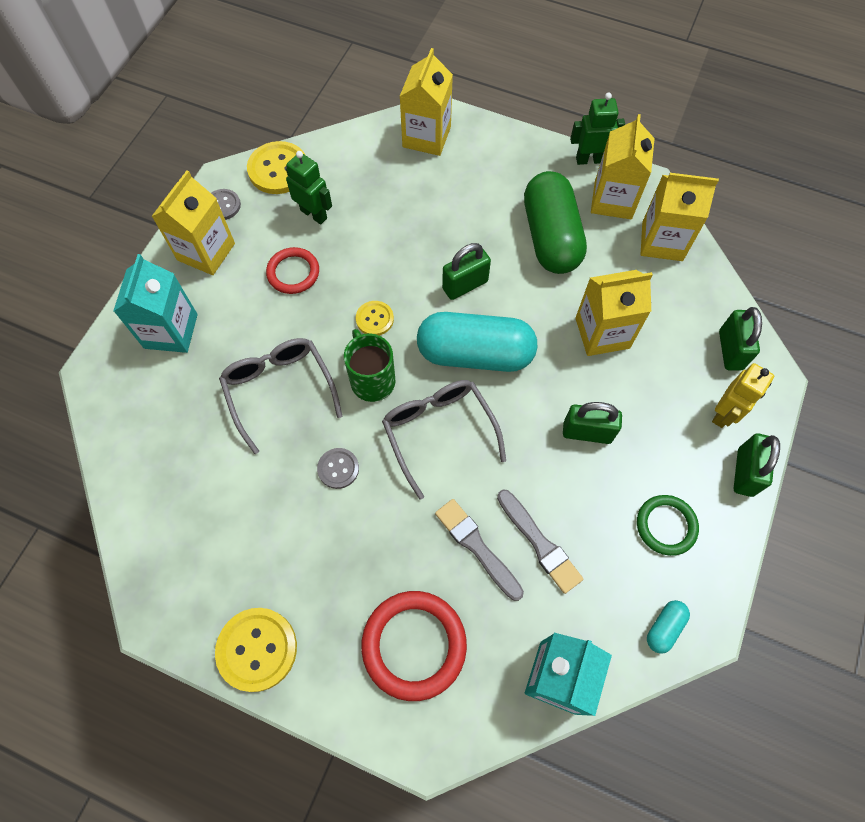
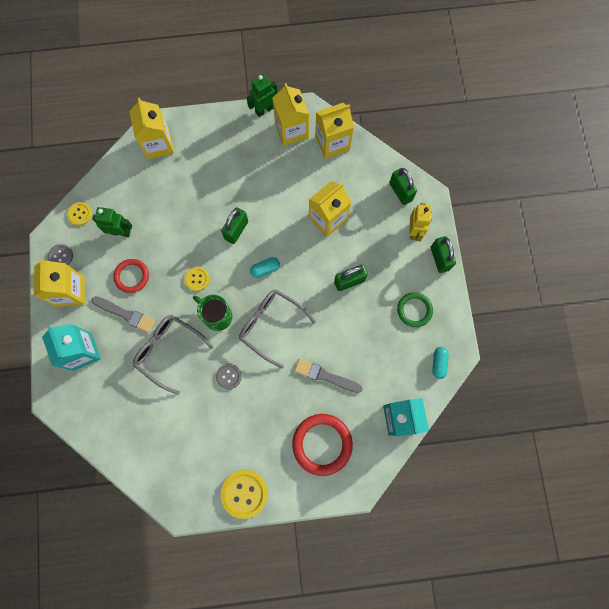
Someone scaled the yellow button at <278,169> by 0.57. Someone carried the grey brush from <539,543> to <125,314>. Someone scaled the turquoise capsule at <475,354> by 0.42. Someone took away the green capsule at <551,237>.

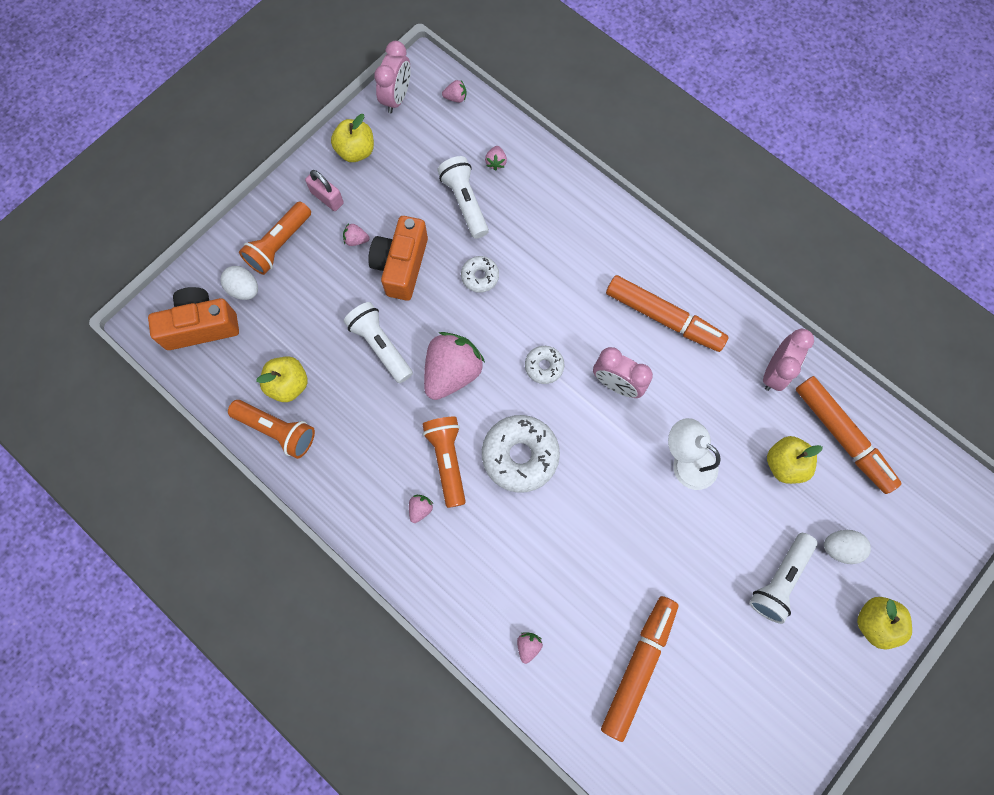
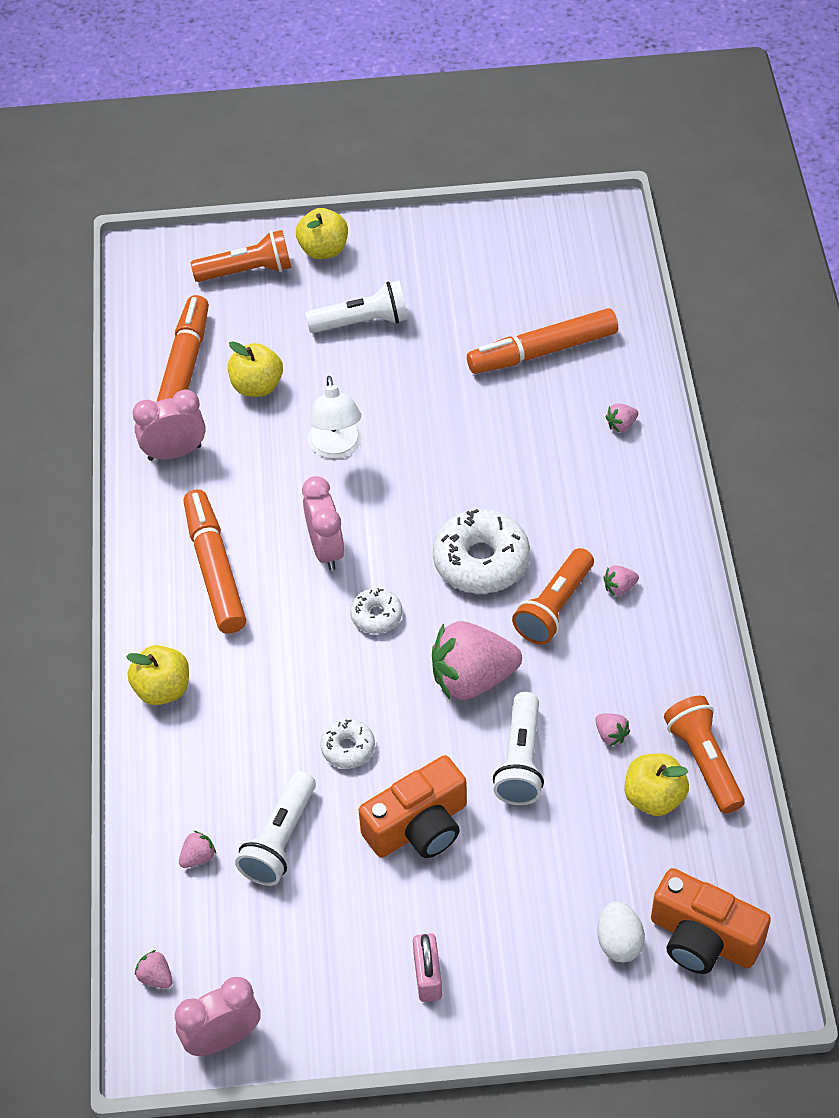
Someone carried the yellow apple from <356,151> to <162,689>. Someone carried the orange flashlight from <279,245> to <247,271>. Someone carried the pink strawberry from <356,240> to <611,735>. Someone took away the white egg at <840,548>.

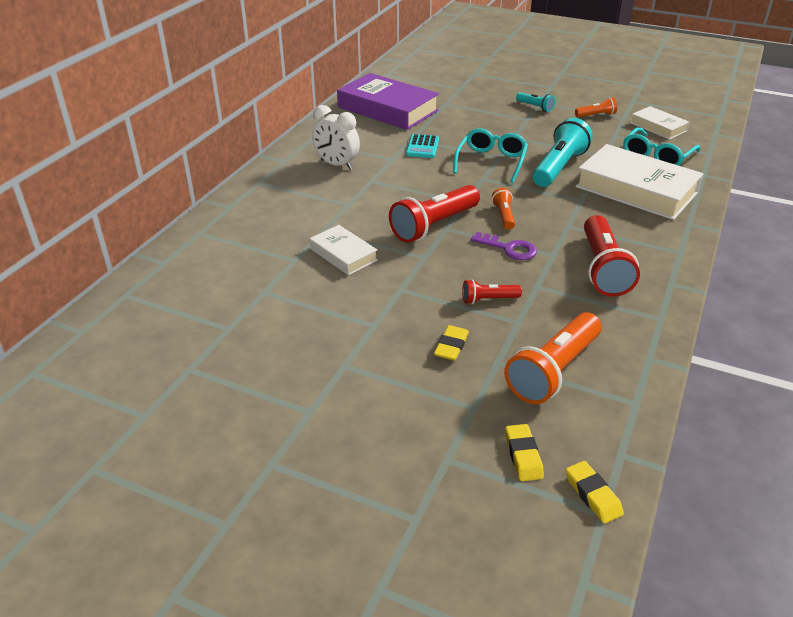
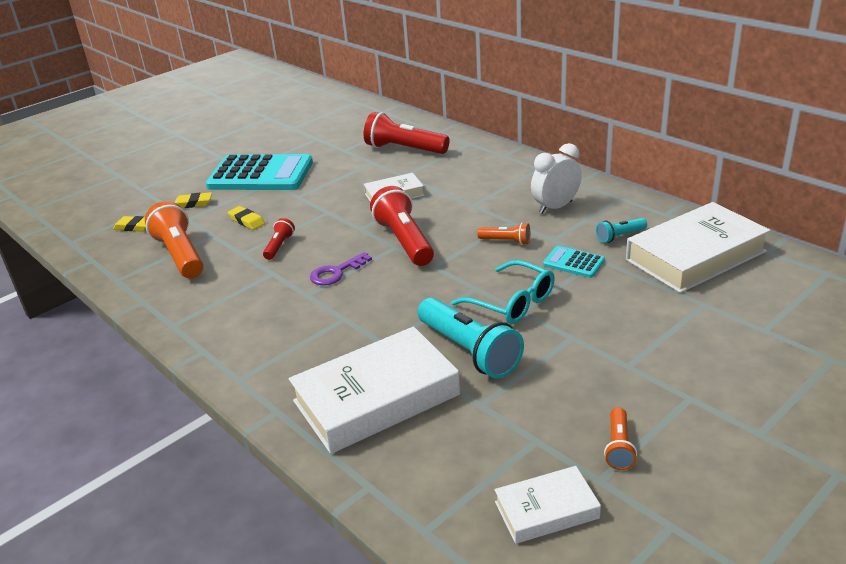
Someone carried the yellow eraser from <593,495> to <193,203>. Someone put down the turquoise calculator at <260,174>. Someone carried the red flashlight from <603,269> to <404,149>. Someone carried the orange flashlight from <503,216> to <506,241>. Someone carried the turquoise flashlight from <535,107> to <620,236>. Someone repainted the purple book at <387,109>, which became the white book at <695,255>. Someone took away the turquoise glasses at <657,156>.

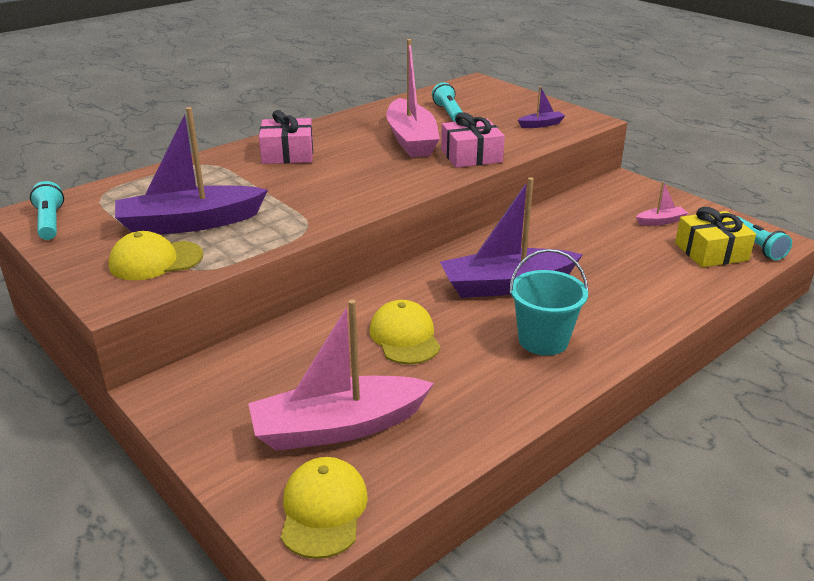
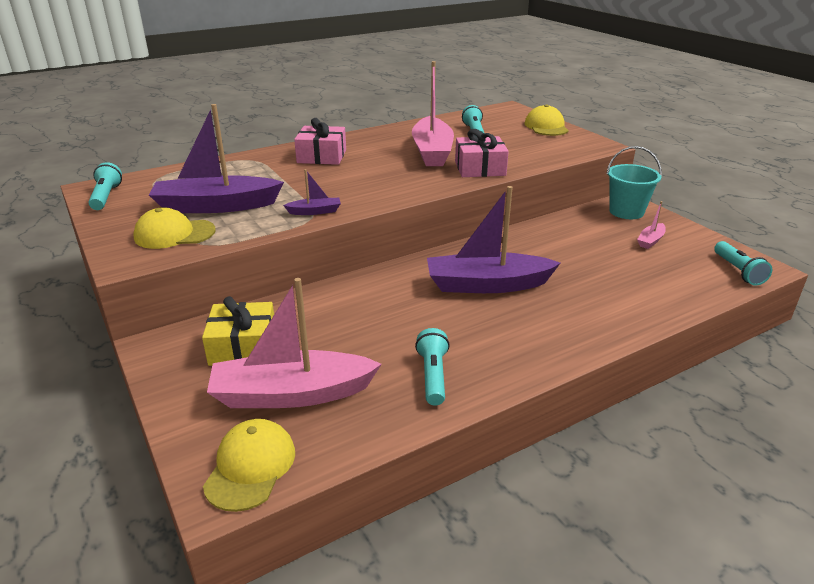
Someone carried the yellow gift from <711,252> to <243,347>. Someone carried the purple boat from <541,124> to <315,211>. Someone put down the turquoise flashlight at <433,376>. Someone carried the yellow cap from <405,337> to <546,127>. Someone carried the turquoise bucket from <543,340> to <626,212>. Someone rotated the pink boat at <660,221> by 135 degrees clockwise.

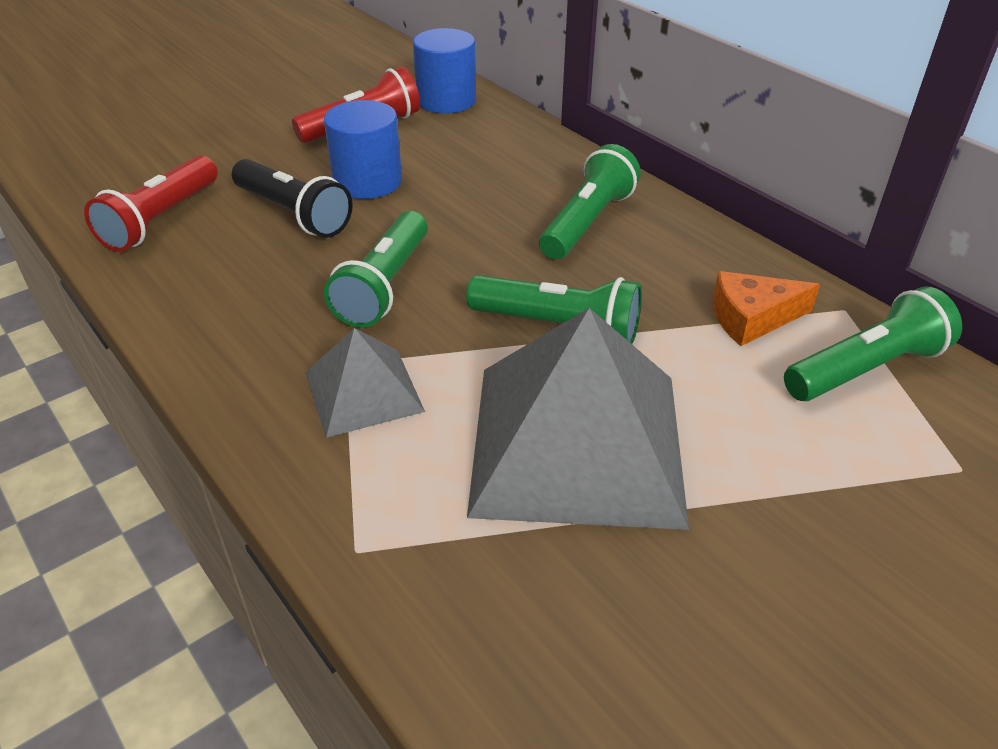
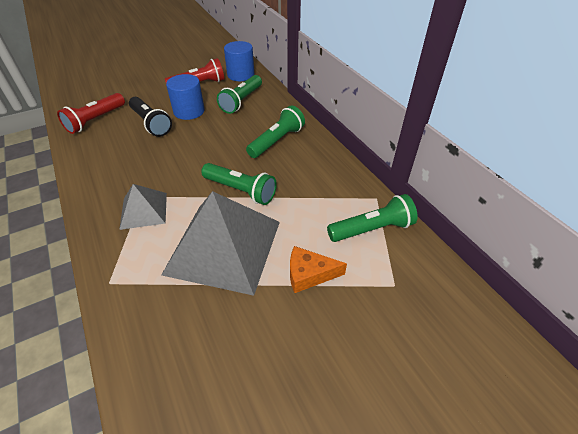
Someone carried the green flashlight from <384,286> to <241,101>. Someone carried the orange cheese from <751,318> to <309,274>.

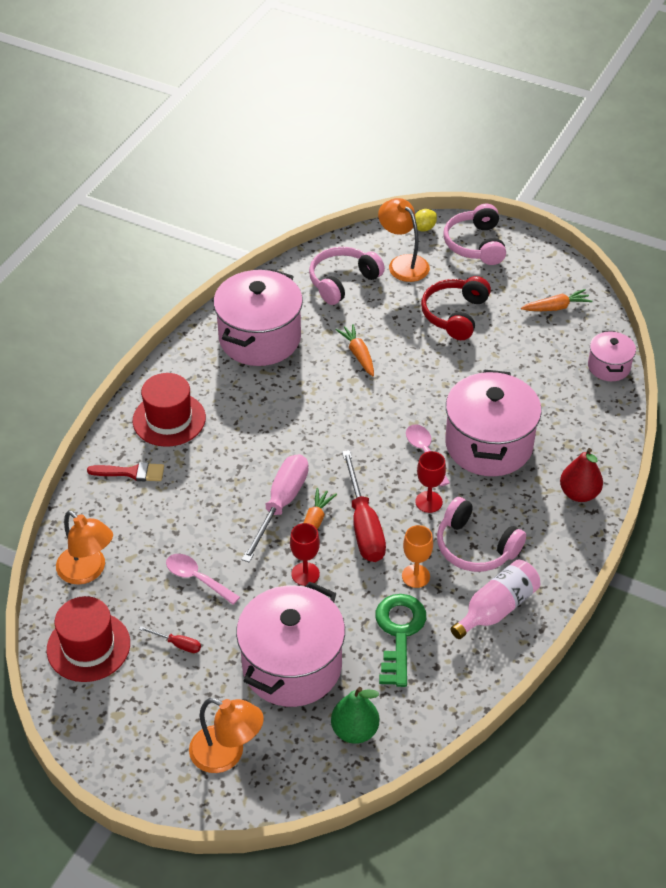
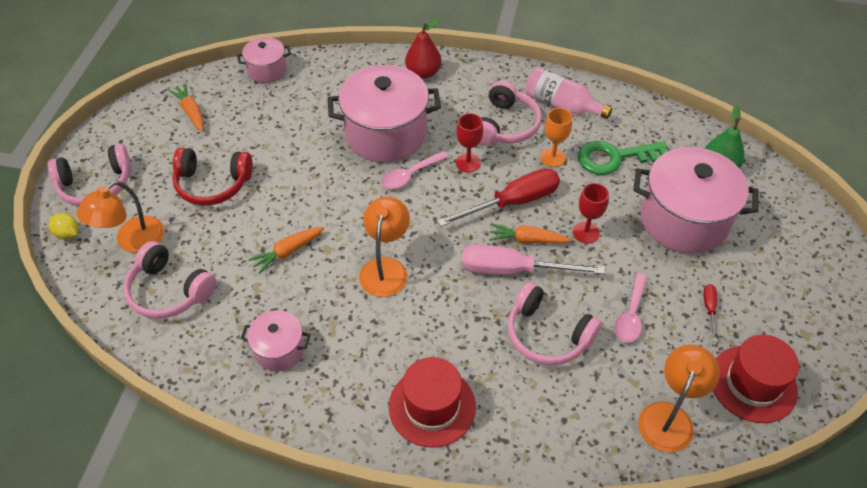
Someone scaled the pink pot at <260,338> by 0.51. Someone carried the orange lamp from <227,754> to <385,268>. Someone put down the pink headphones at <547,335>. Someone took away the red brush at <131,472>.

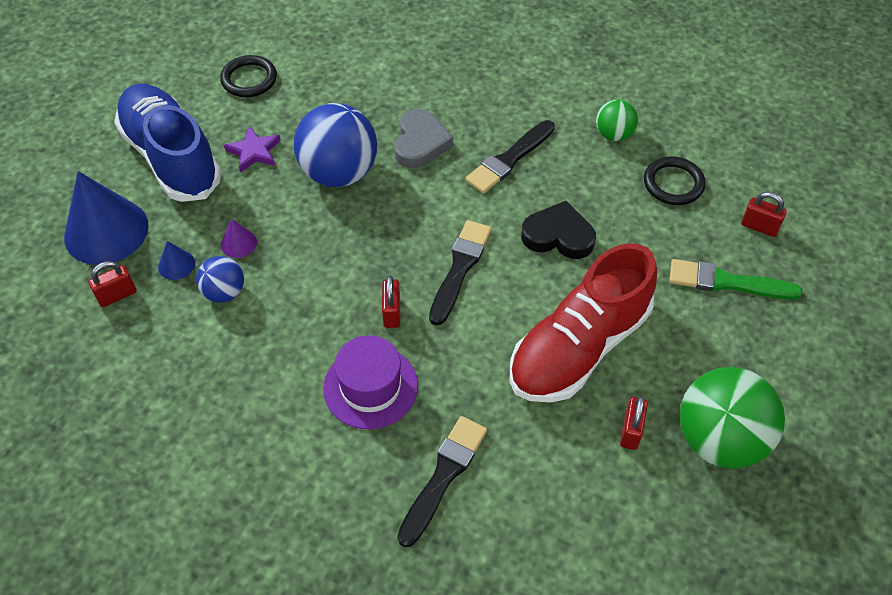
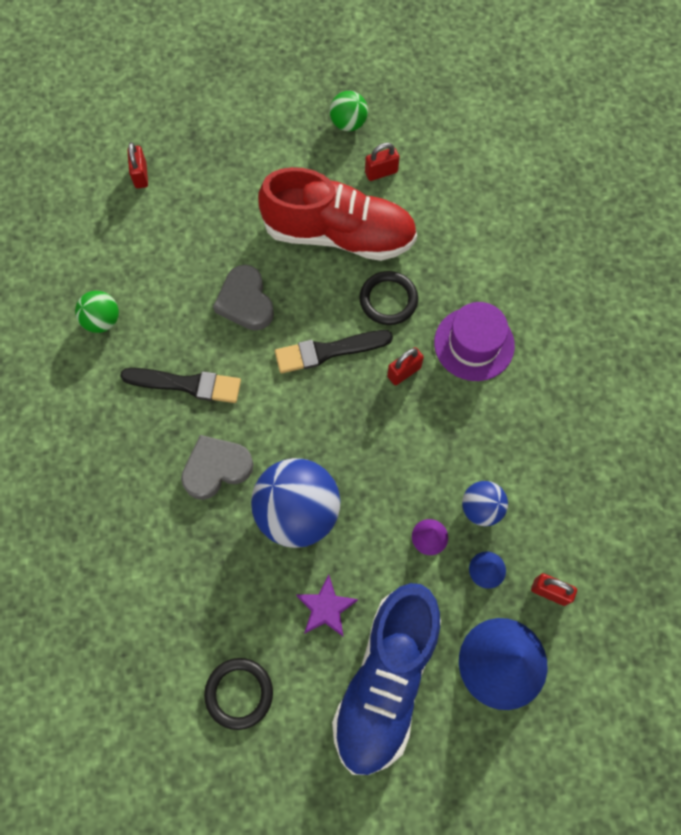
Someone repainted the black heart at <558,236>, which became the grey heart at <245,302>. Someone scaled the green ball at <719,439> by 0.52. Someone carried the black ring from <673,183> to <388,300>. Someone took away the black brush at <443,476>. Someone took away the green brush at <727,282>.

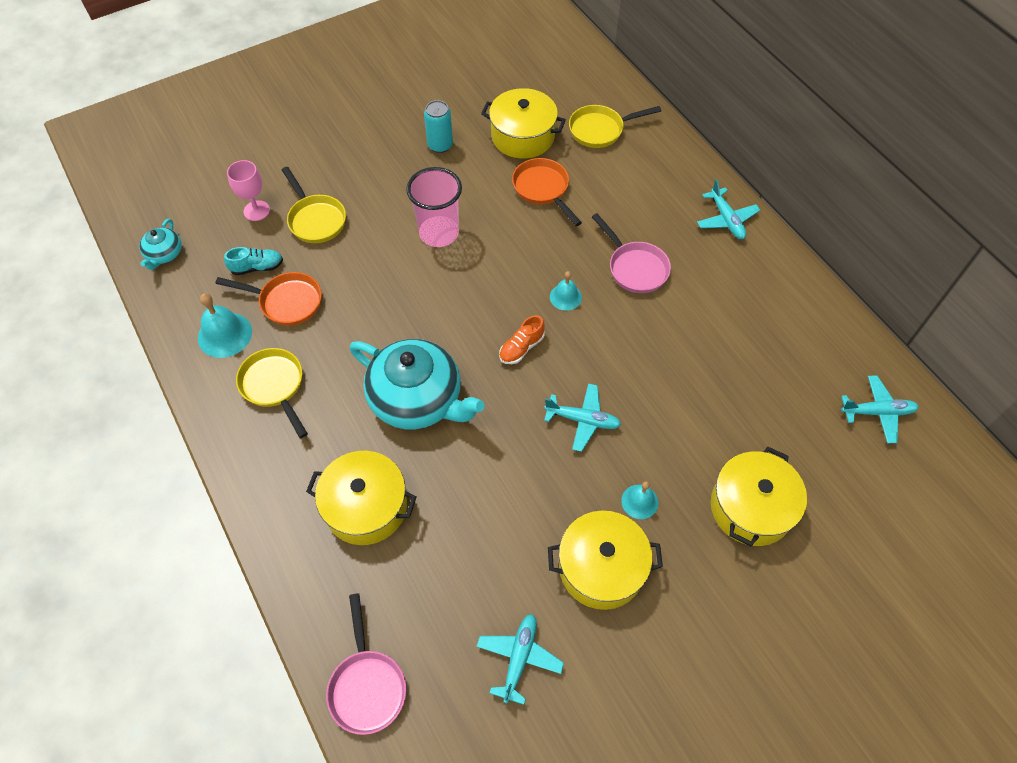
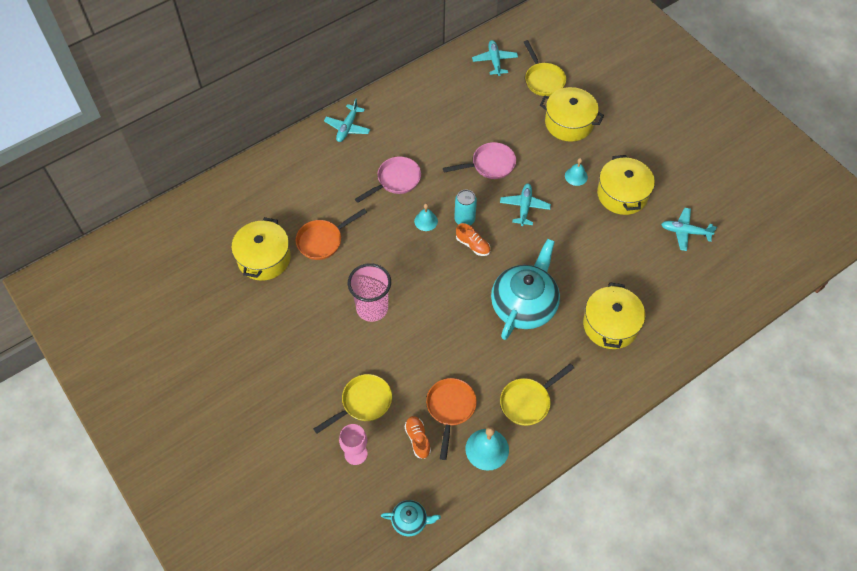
Someone rotated the turquoise plane at <726,219> by 135 degrees clockwise. Someone repainted the turquoise shoe at <257,267>, which became the orange shoe at <418,439>. Someone carried the pink pan from <367,686> to <489,165>. Someone carried the turquoise can from <440,145> to <464,219>. Someone carried the yellow pan from <600,130> to <543,80>.

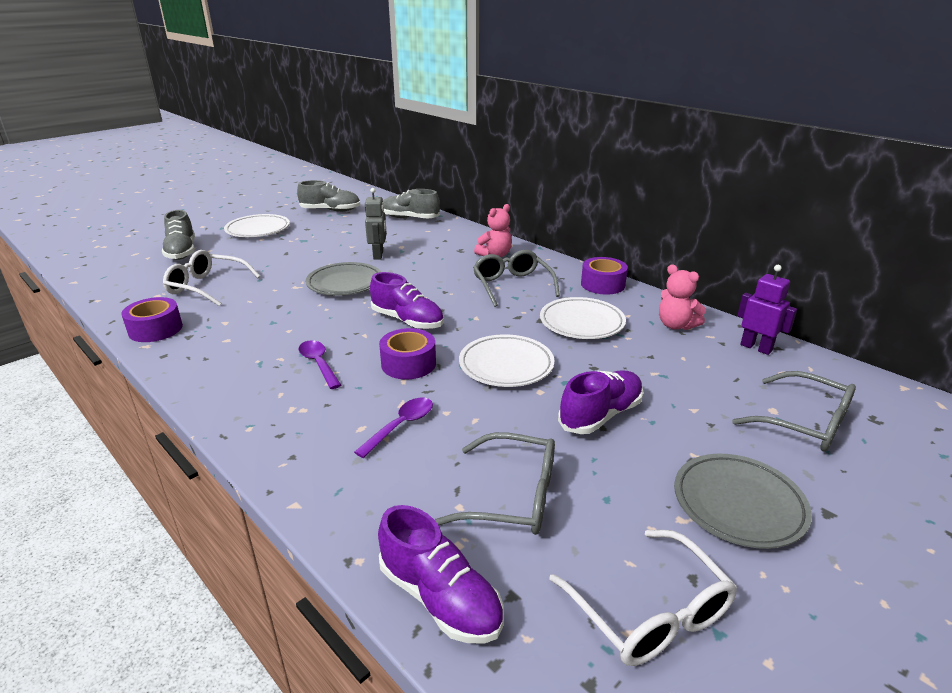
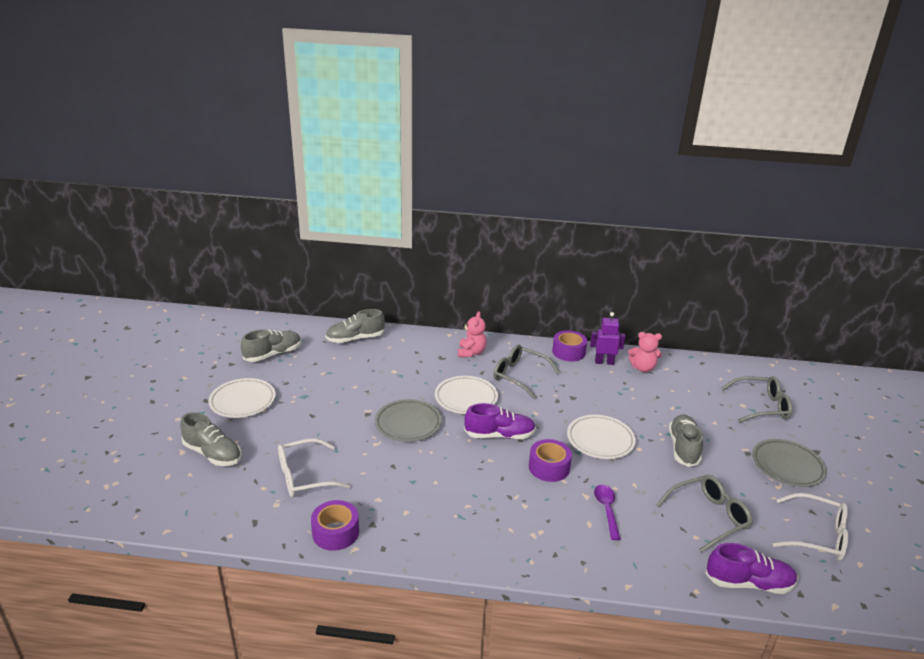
Someone carried the white plate from <581,323> to <466,398>. Someone carried the purple robot from <756,348> to <604,362>. Someone repainted the purple shoe at <601,415>, which became the grey shoe at <683,448>. Someone took away the purple spoon at <318,364>. Someone took away the grey robot at <378,255>.

